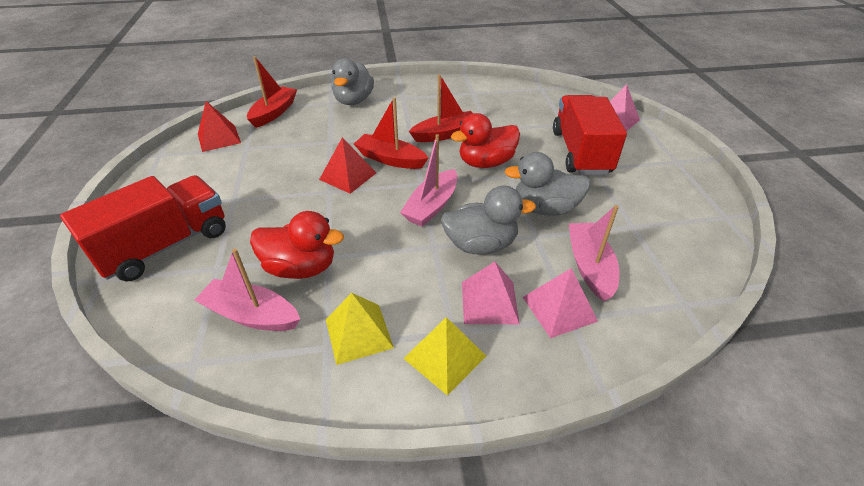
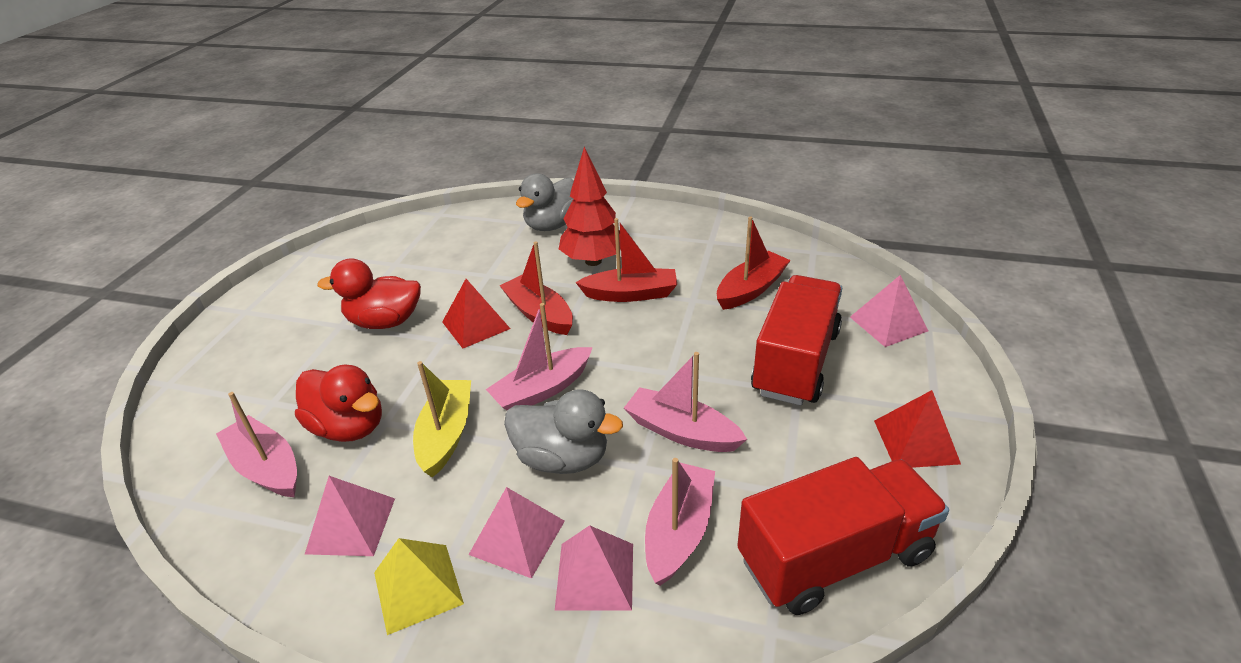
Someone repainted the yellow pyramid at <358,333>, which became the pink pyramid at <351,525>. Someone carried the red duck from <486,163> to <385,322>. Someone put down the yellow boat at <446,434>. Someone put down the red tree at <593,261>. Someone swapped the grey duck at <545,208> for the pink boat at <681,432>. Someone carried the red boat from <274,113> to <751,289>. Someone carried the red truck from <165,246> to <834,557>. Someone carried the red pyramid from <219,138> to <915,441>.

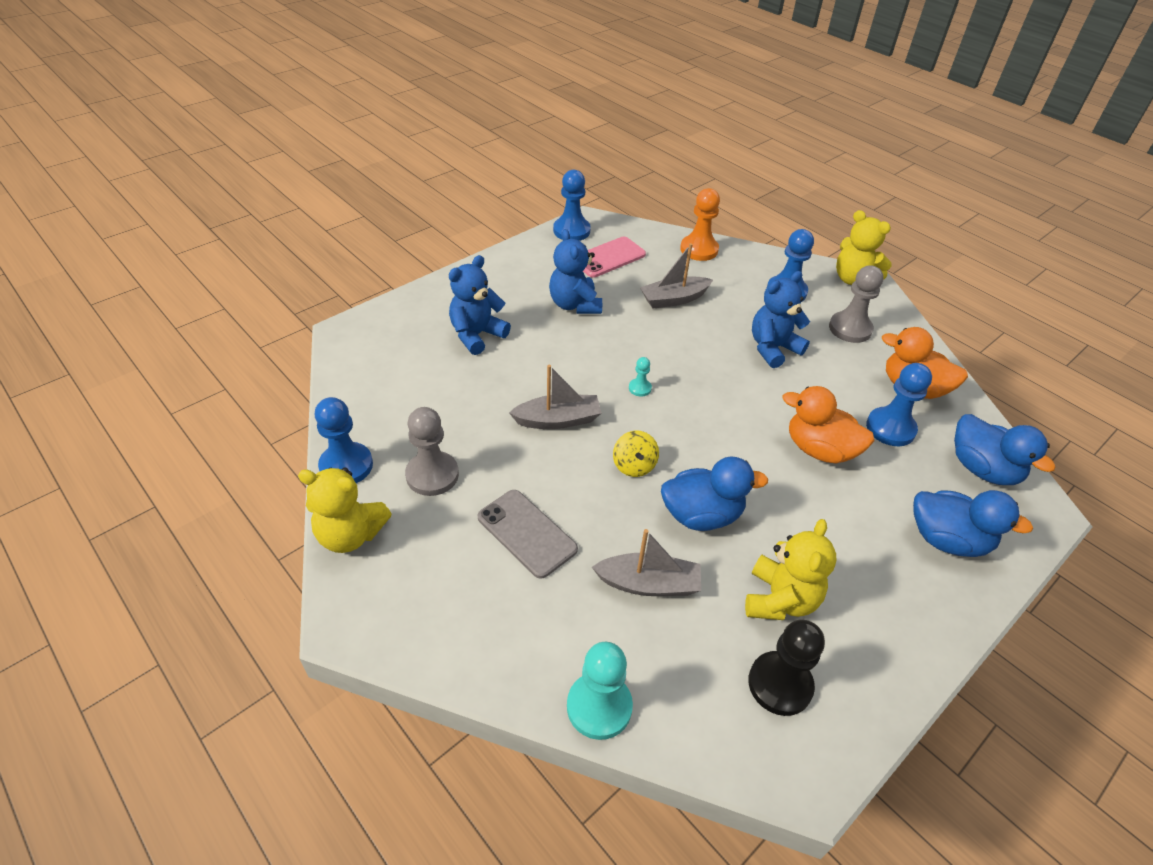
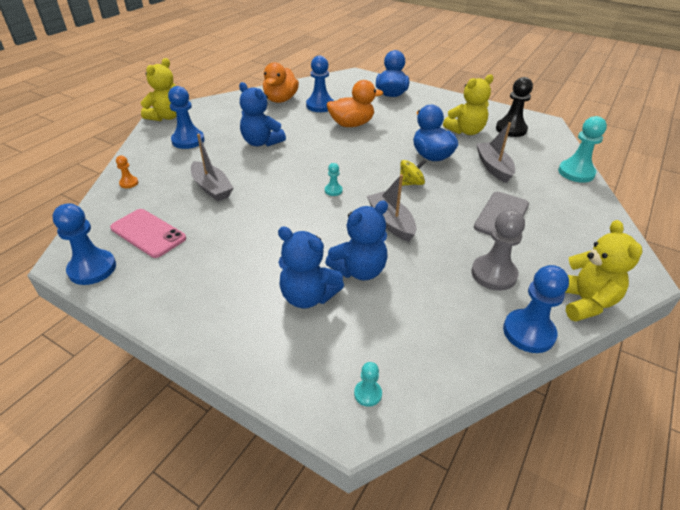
Someone scaled the orange pawn at <699,249> by 0.49. Someone carried the blue teddy bear from <574,305> to <359,270>. Someone rotated the orange duck at <819,450> by 120 degrees counterclockwise. Someone put down the turquoise pawn at <368,394>. Someone rotated the yellow teddy bear at <780,599> by 150 degrees clockwise. Someone took away the grey pawn at <850,329>. Someone took away the blue duck at <982,469>.

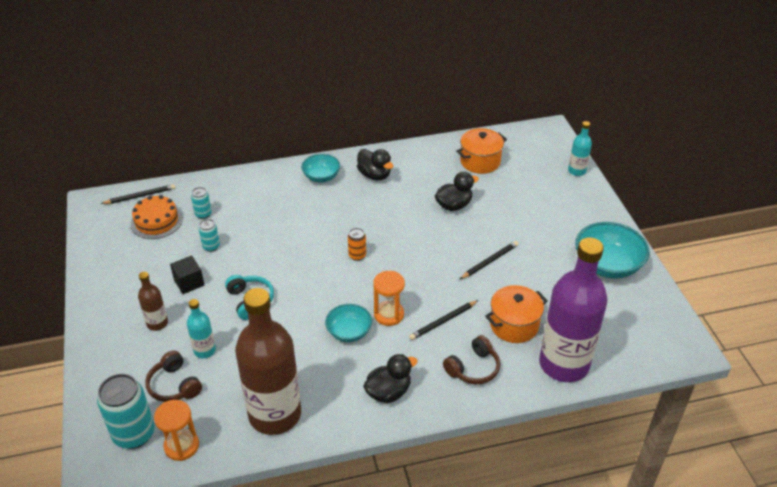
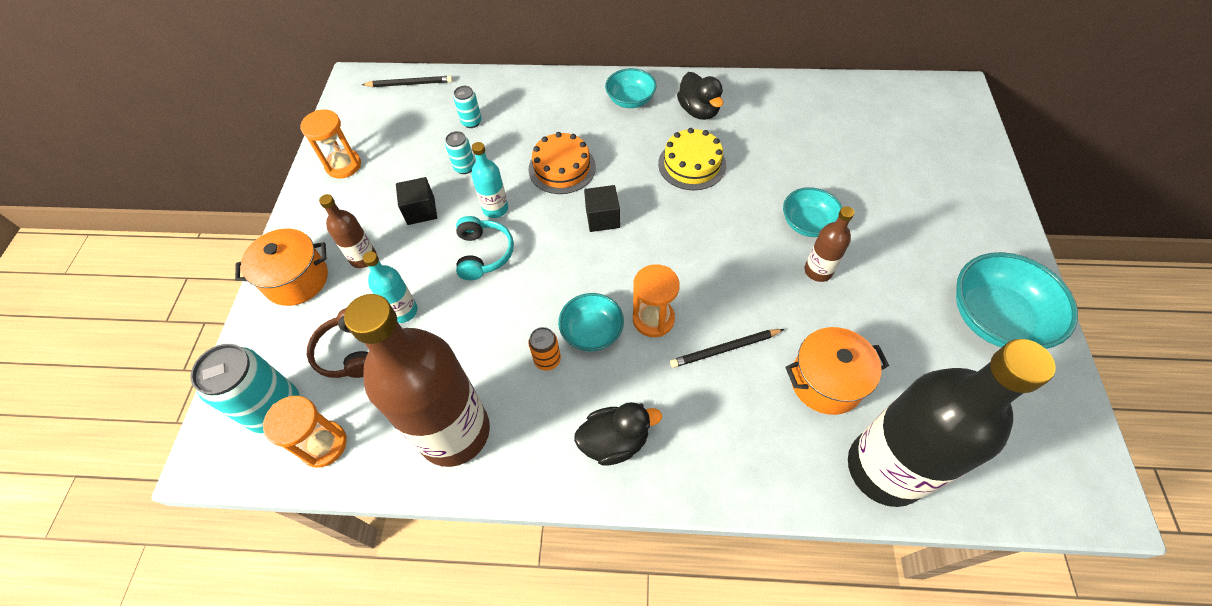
Someone carried the orange pot from <480,161> to <297,280>. Someone put down the orange hourglass at <343,165>. Someone carried the turquoise bottle from <576,171> to <495,209>. Someone carried the orange cake from <156,221> to <562,168>. Someone carried the orange can from <357,255> to <547,360>. Someone put down the black cube at <602,218>. Someone put down the yellow cake at <692,164>. Someone put down the turquoise bowl at <807,223>. Someone swapped the black pencil at <489,261> for the brown bottle at <818,271>. Someone repainted the purple bottle at <564,364>, which became the black bottle at <885,468>. Someone took away the black duck at <454,205>. Someone took away the brown headphones at <473,368>.

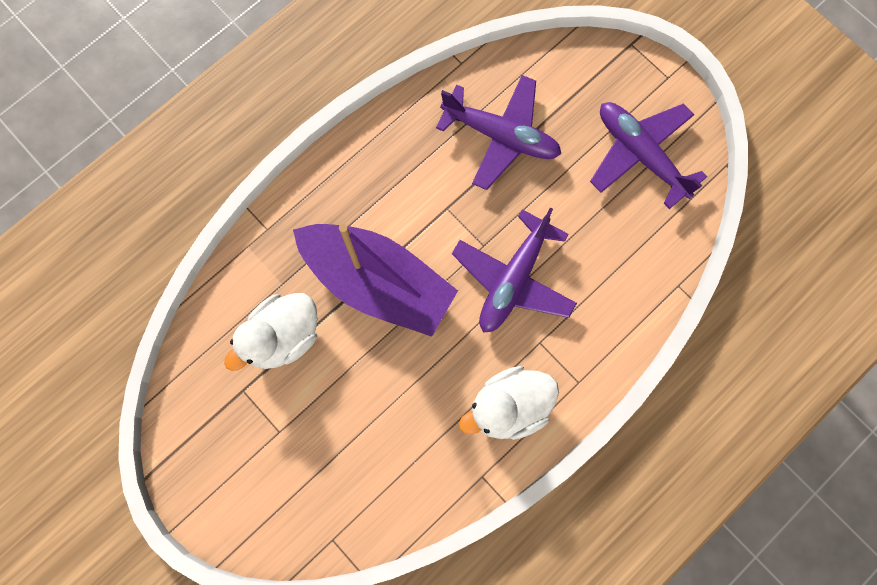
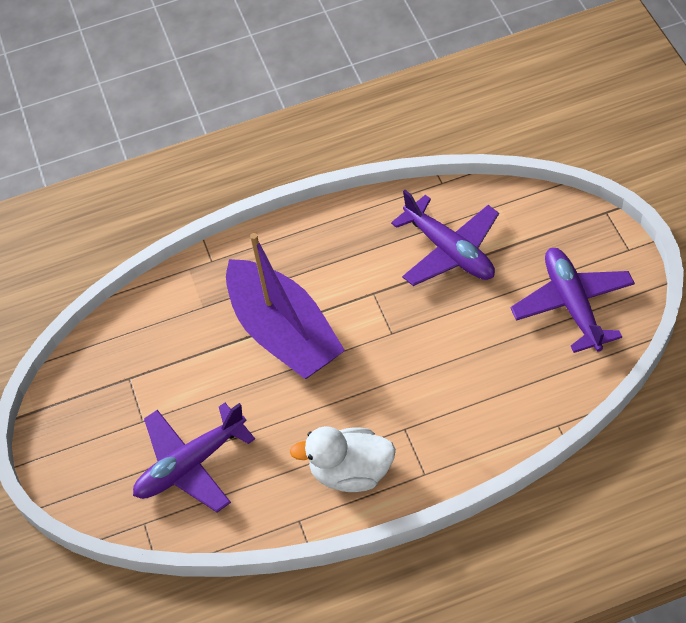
Someone carried the purple plane from <513,279> to <191,464>. Someone took away the white duck at <283,337>.

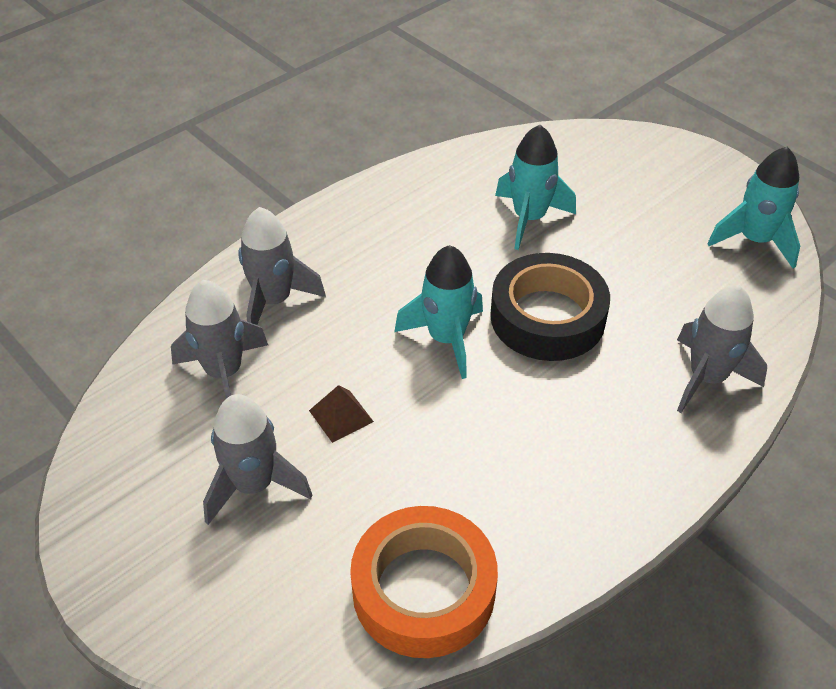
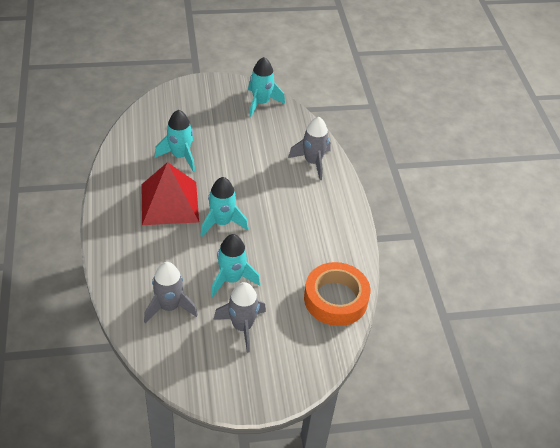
Someone put down the red pyramid at <169,203>. Someone swapped the brown pyramid at <341,416> for the turquoise rocket at <231,279>. Someone took away the grey rocket at <274,301>. Someone took away the black tape at <547,317>.

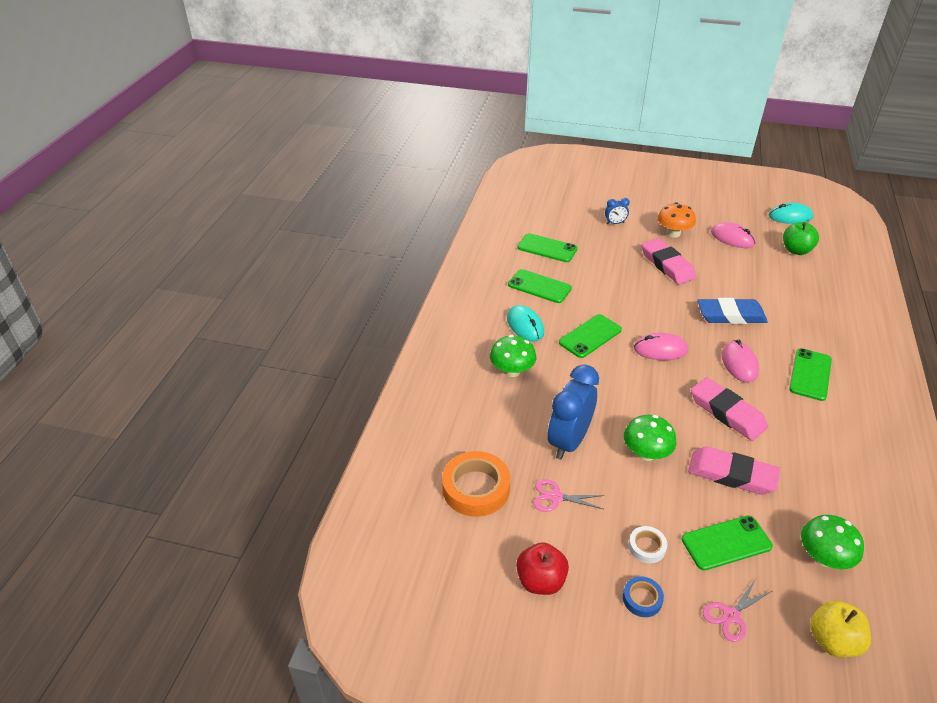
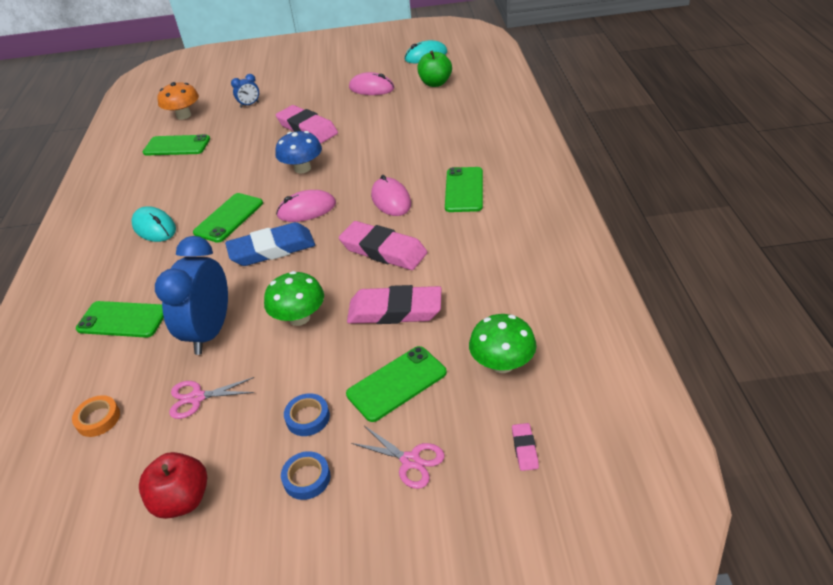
Someone scaled the orange tape at <476,488> by 0.51. Someone carried the green phone from <539,286> to <122,320>. Someone carried the orange mushroom from <673,233> to <184,115>. Someone carried the blue eraser from <730,315> to <272,249>. Someone put down the blue mushroom at <302,168>. Someone repainted the white tape at <647,547>, which became the blue tape at <308,418>. Someone rotated the pink scissors at <731,615> by 90 degrees counterclockwise. Someone swapped the yellow apple at <833,641> for the pink eraser at <524,449>. Someone took away the green mushroom at <512,371>.

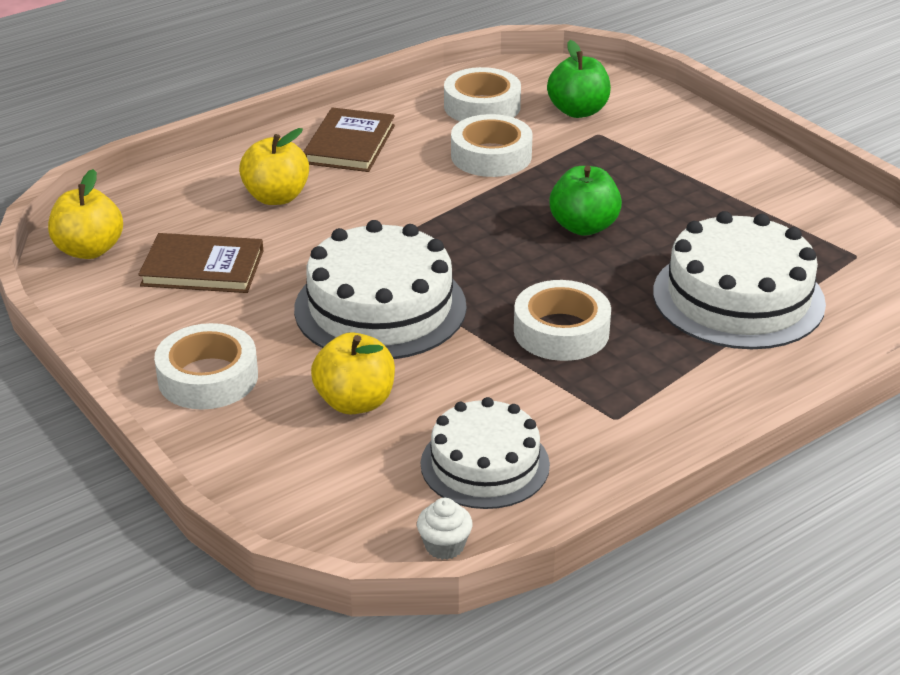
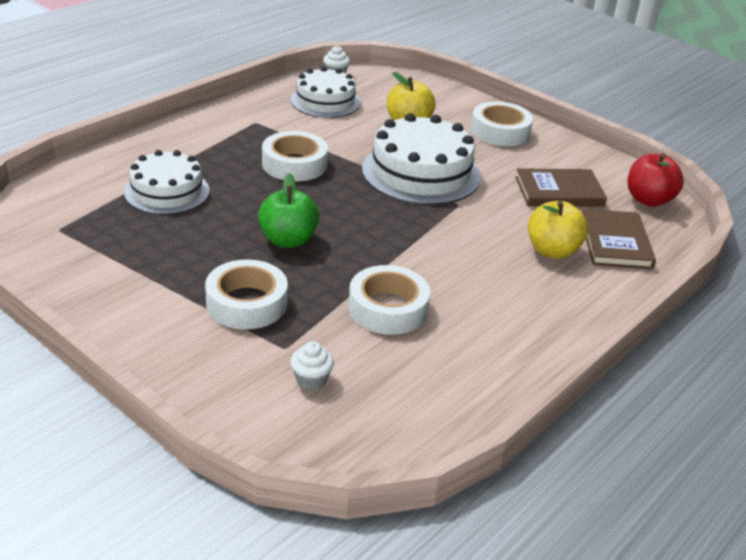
Someone scaled the white cake at <738,297> by 0.66. Someone carried the white tape from <482,106> to <246,303>. Someone swapped the green apple at <578,111> for the white cupcake at <311,379>. Someone carried the brown book from <349,144> to <615,242>. Someone repainted the yellow apple at <89,250>, which became the red apple at <648,200>.

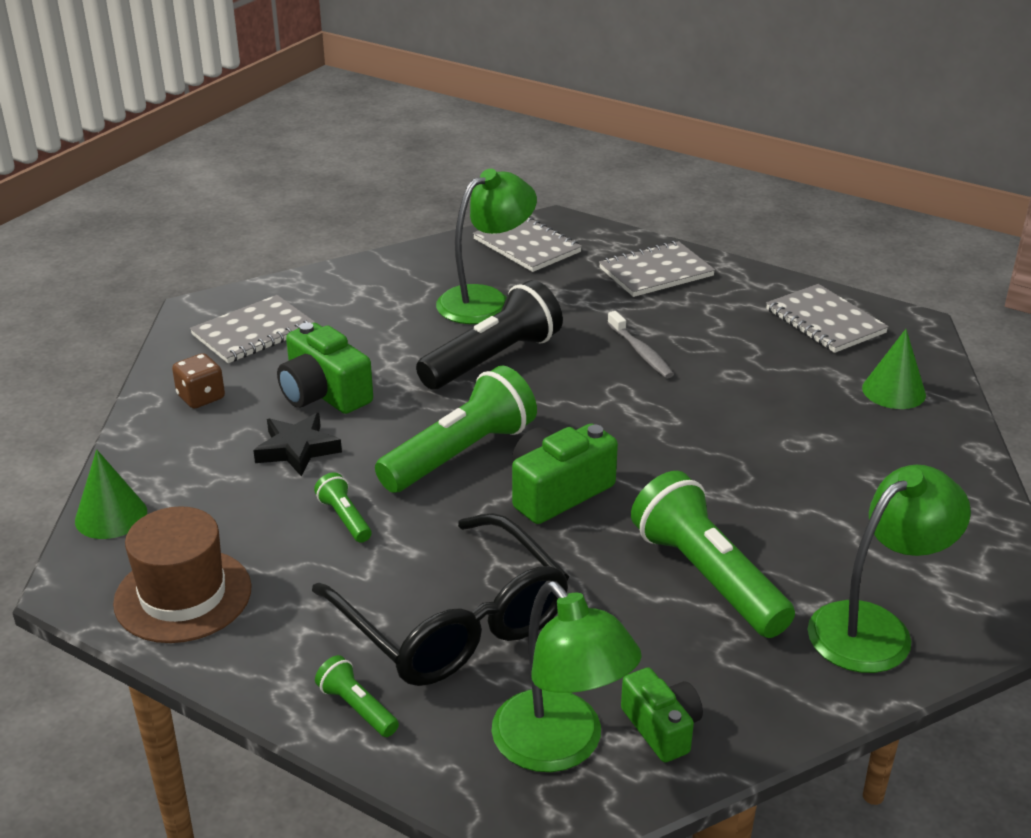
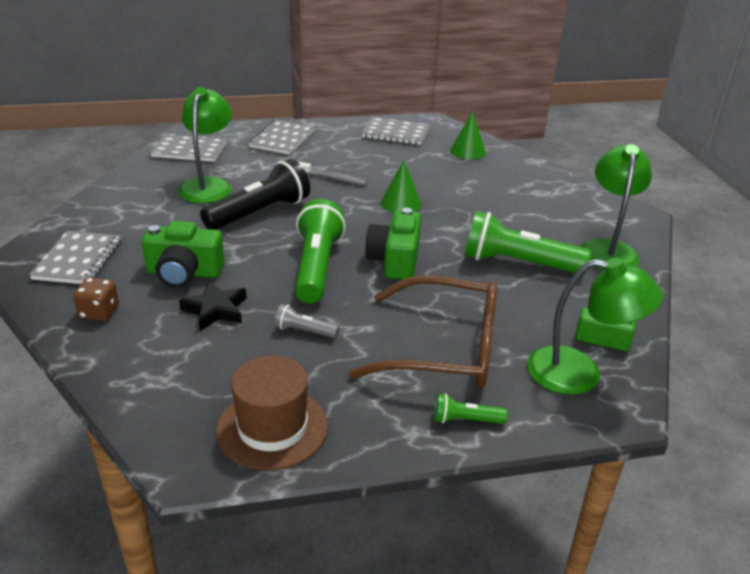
Someone rotated the black flashlight at <492,359> by 45 degrees clockwise. Someone repainted the green flashlight at <345,518>, which became the grey flashlight at <304,331>. Someone repainted the black glasses at <452,621>, which became the brown glasses at <443,348>. Someone carried the green cone from <111,516> to <401,203>.

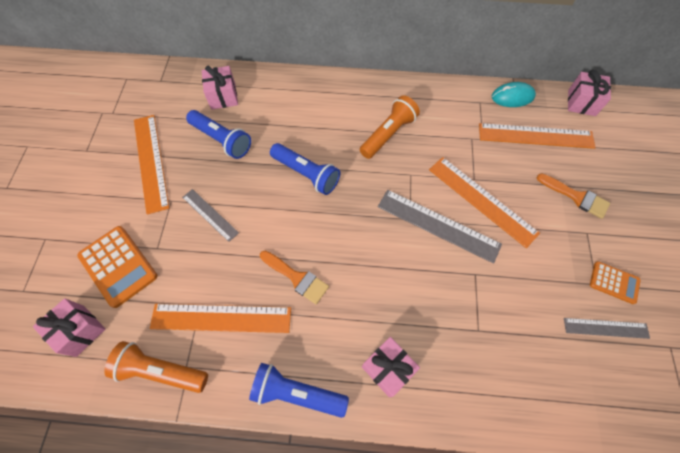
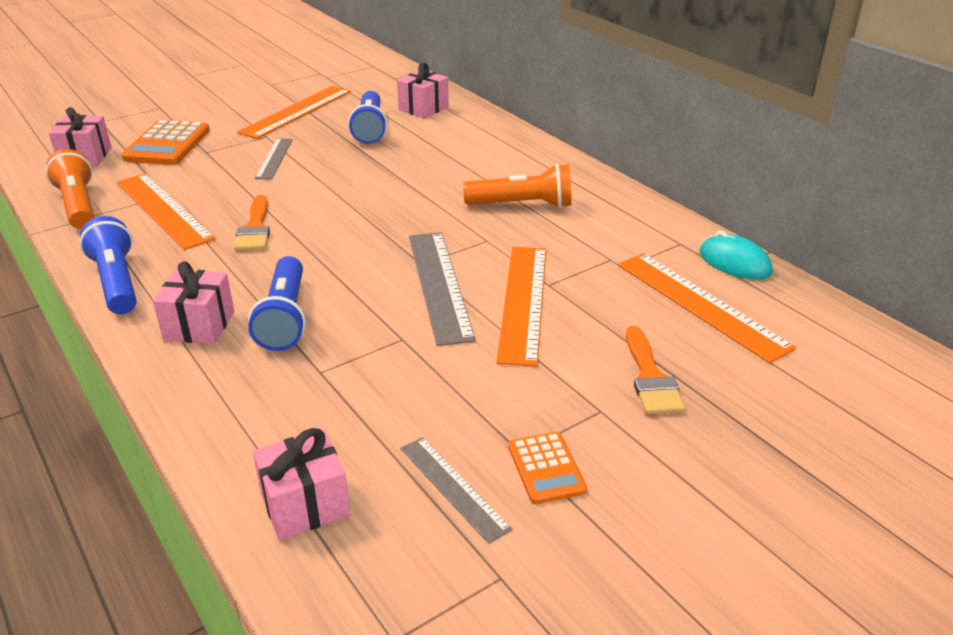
Someone carried the blue flashlight from <306,174> to <285,317>. Someone carried the pink gift from <581,102> to <305,504>.

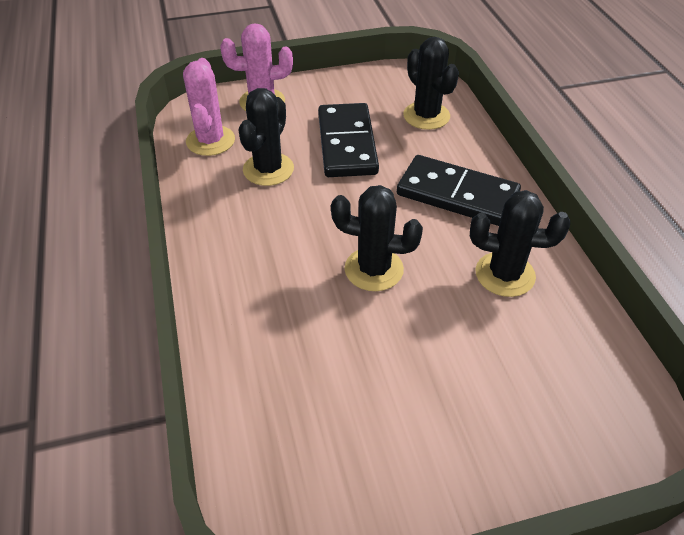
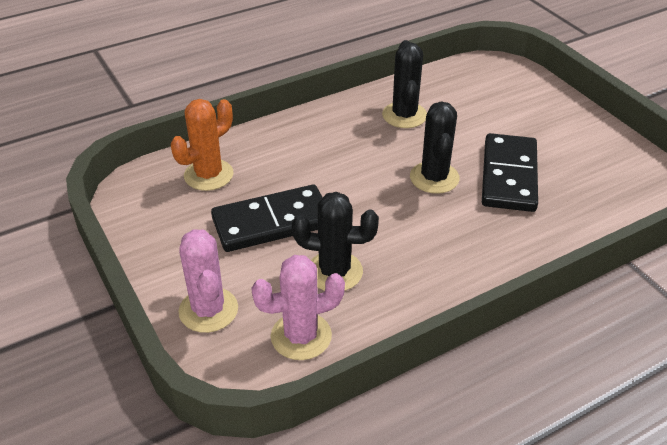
Someone repainted the black cactus at <426,116>, which became the orange cactus at <208,175>. Someone carried the black domino from <457,195> to <509,176>.

